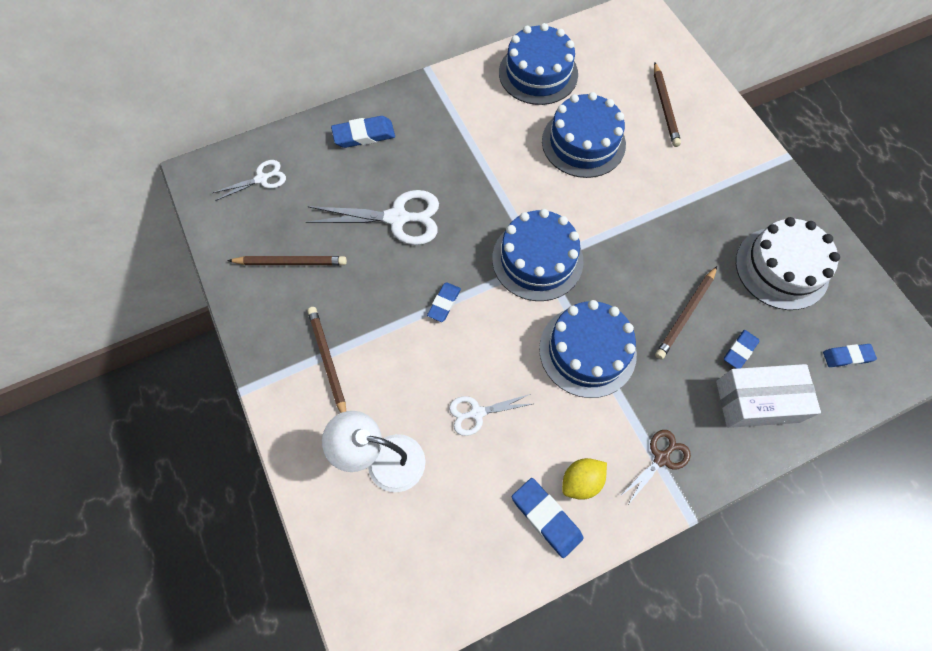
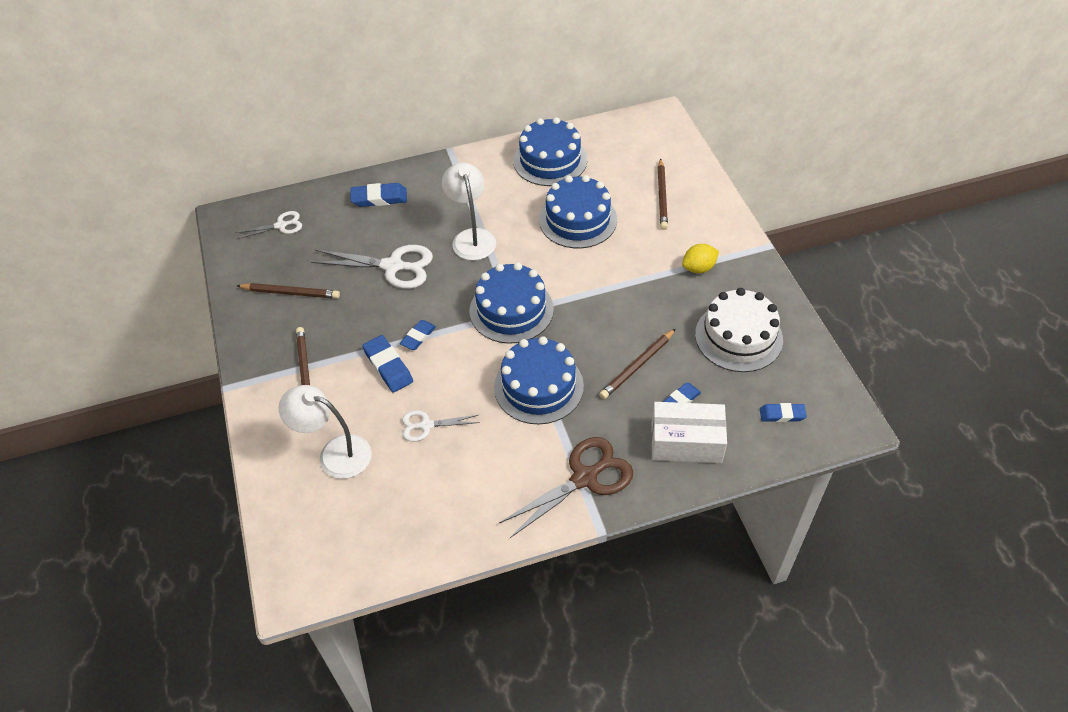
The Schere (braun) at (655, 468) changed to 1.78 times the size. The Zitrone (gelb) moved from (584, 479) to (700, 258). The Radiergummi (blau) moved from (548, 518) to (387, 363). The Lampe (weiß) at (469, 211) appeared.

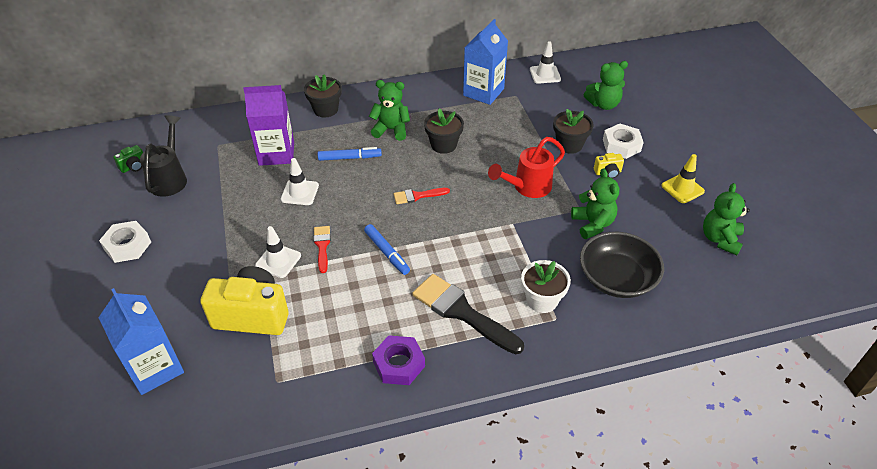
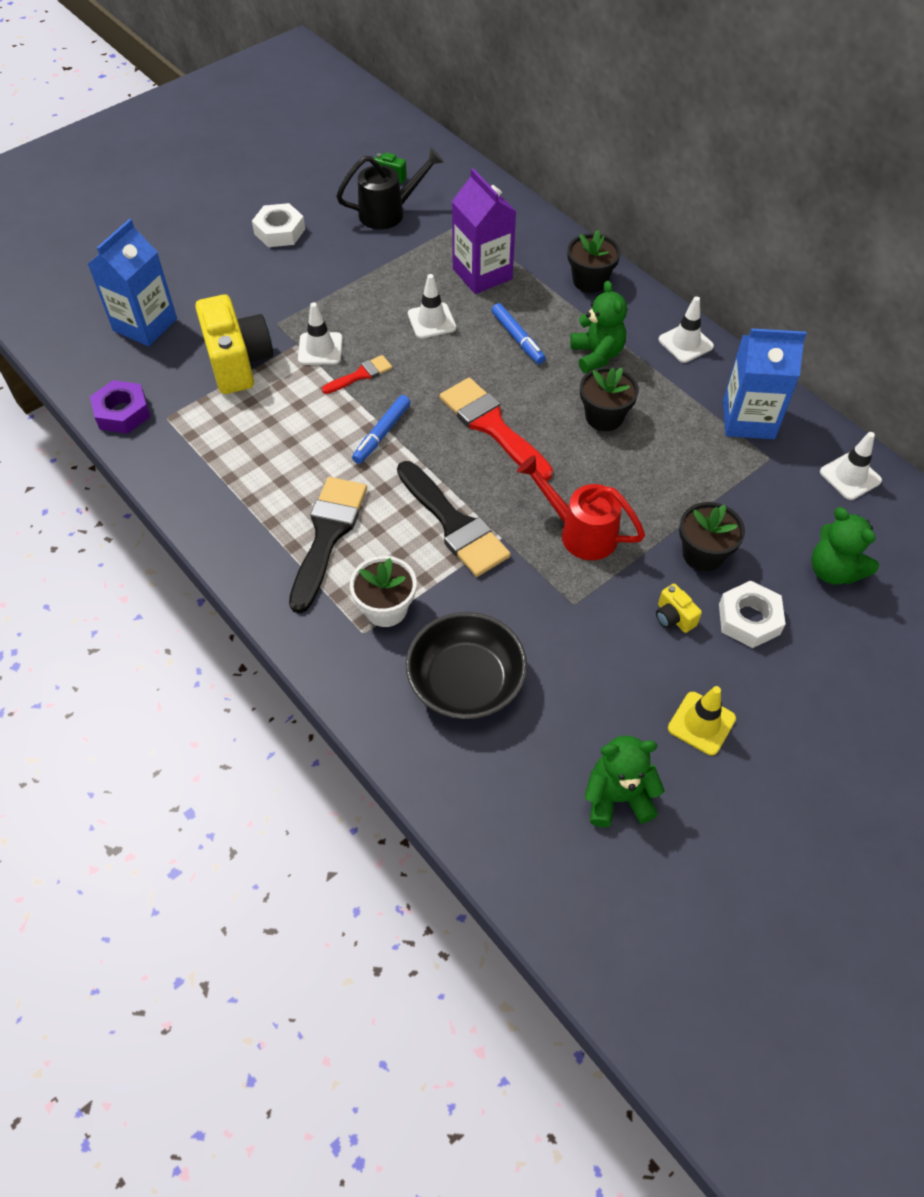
The Teddybär (grün) at (595, 203) disappeared. The Pinsel (rot) at (422, 196) changed to 1.93 times the size. The Sechskantmutter (lila) moved from (398, 360) to (120, 407). The Leitkegel (weiß) at (686, 329) appeared. The Pinsel (schwarz) at (454, 519) appeared.

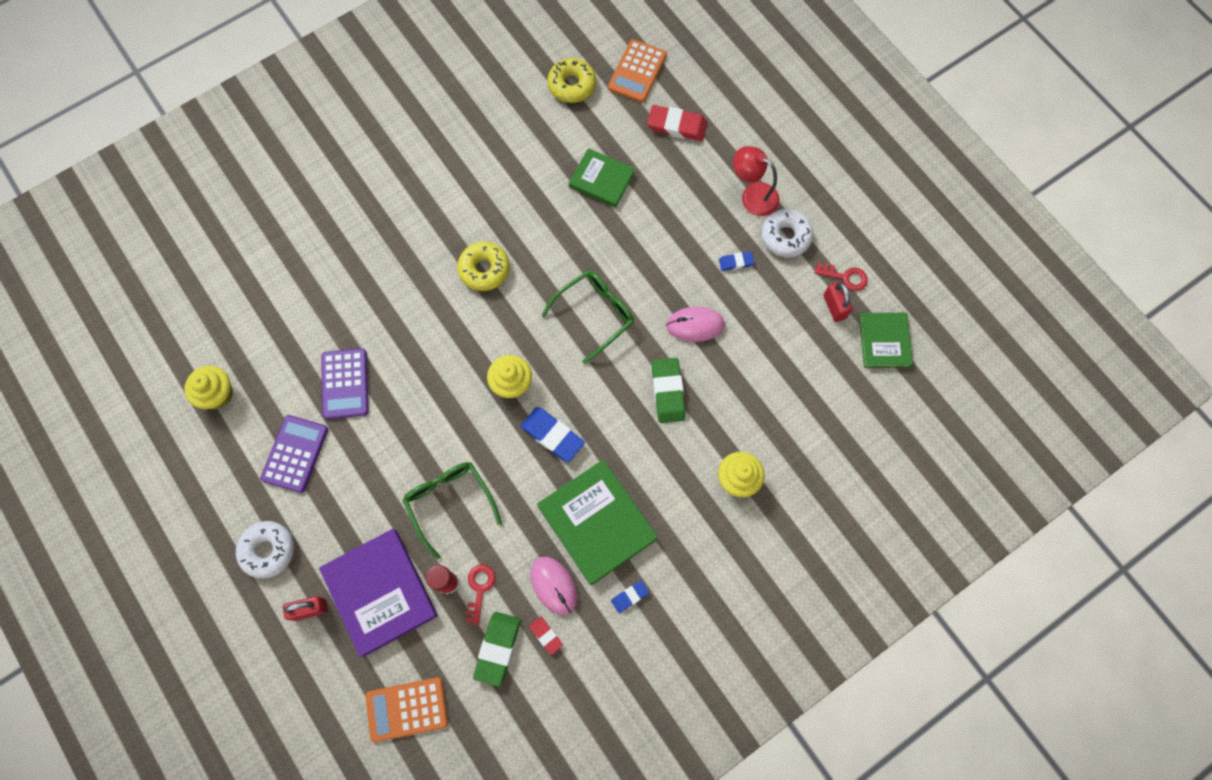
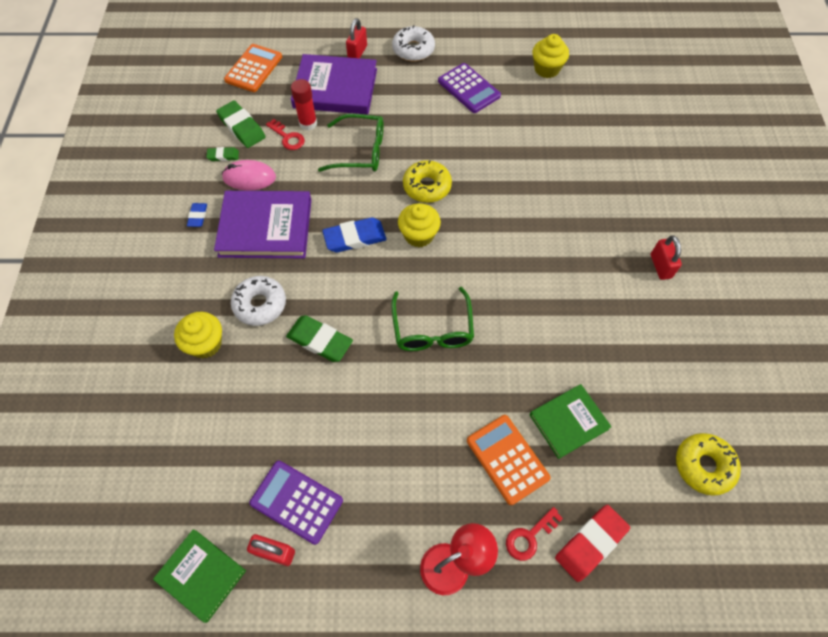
The Taschenrechner (orange) moved from (637, 71) to (508, 460). The Donut (weiß) moved from (787, 233) to (258, 301). The Donut (gelb) moved from (483, 266) to (427, 181). The Radiergummi (blau) at (736, 261) disappeared. The Schlüssel (rot) moved from (841, 277) to (534, 534). The Computermaus (rosa) at (695, 324) disappeared. The Taschenrechner (lila) moved from (345, 383) to (296, 503). The Buch (grün) at (597, 522) became the Buch (lila) at (262, 224). The Radiergummi (rot) at (546, 635) became the Radiergummi (grün) at (222, 154). The Vorhängeschloss (rot) at (666, 258) appeared.

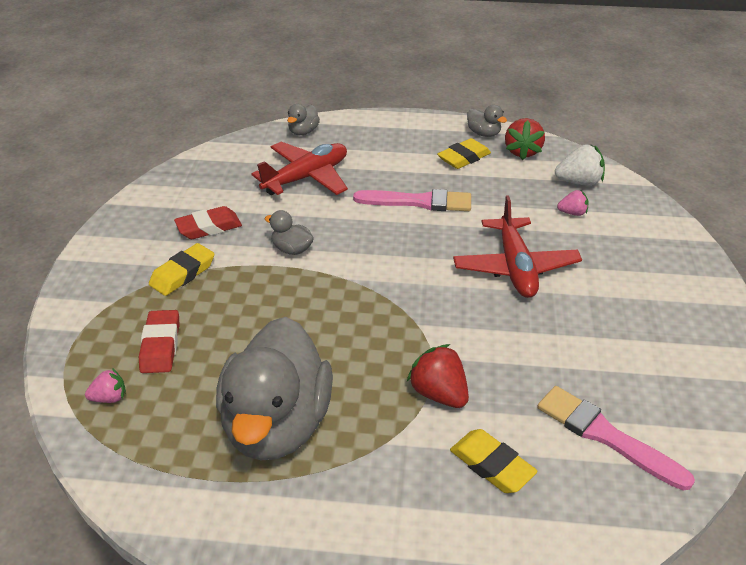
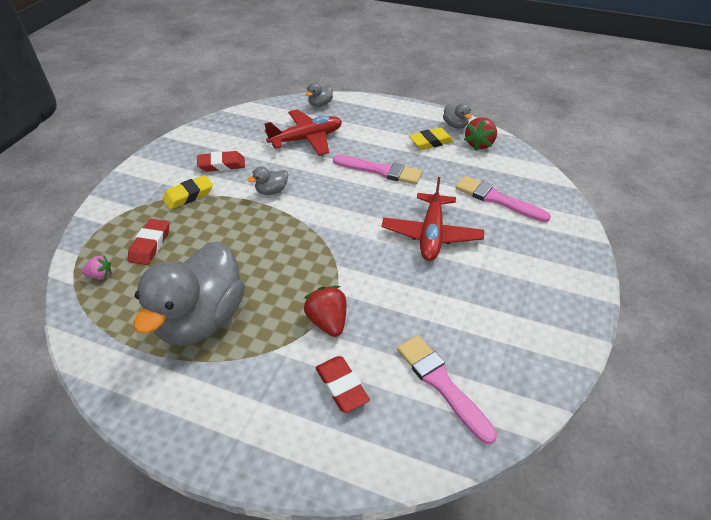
The Erdbeere (weiß) at (580, 165) disappeared. The Erdbeere (rosa) at (573, 203) was replaced by the Pinsel (rosa) at (503, 199). The Ente (grau) at (289, 232) turned 75 degrees counterclockwise. The Radiergummi (gelb) at (494, 461) became the Radiergummi (rot) at (342, 384).

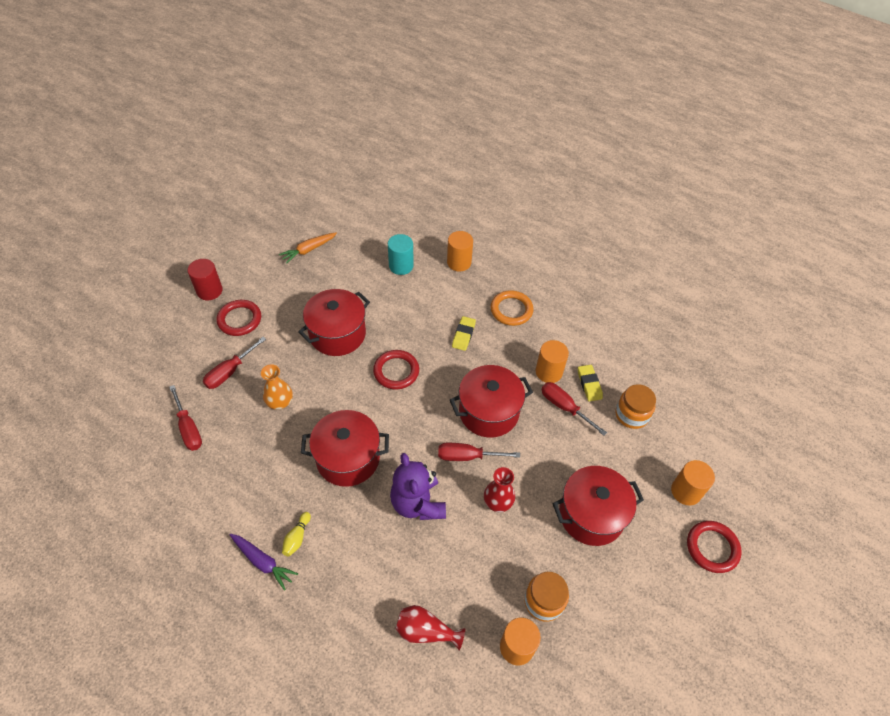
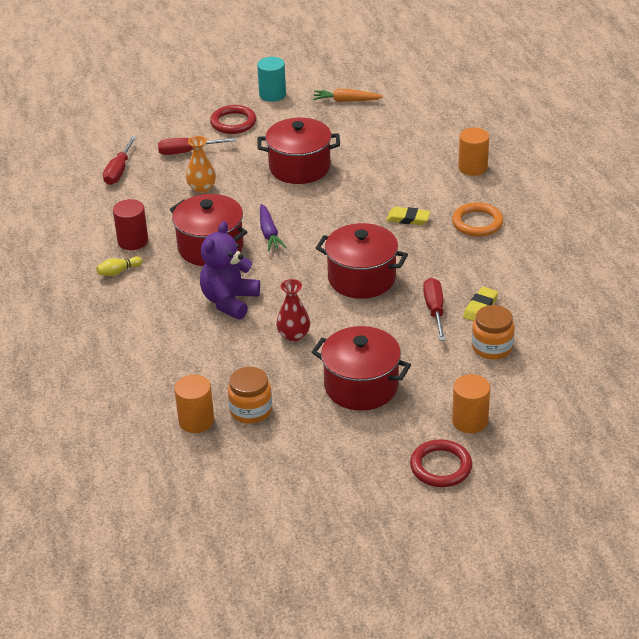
The Vollzylinder (türkis) moved from (401, 254) to (271, 79). The Vollzylinder (rot) moved from (205, 279) to (130, 224). The Radiergummi (gelb) at (464, 333) turned 45 degrees clockwise. The Vollzylinder (orange) at (552, 361) disappeared. The Ring (rot) at (396, 369) disappeared. The Schraubenzieher (rot) at (479, 452) disappeared. The Karotte (lila) moved from (264, 562) to (273, 227). The Vase (rot) at (430, 627) disappeared.

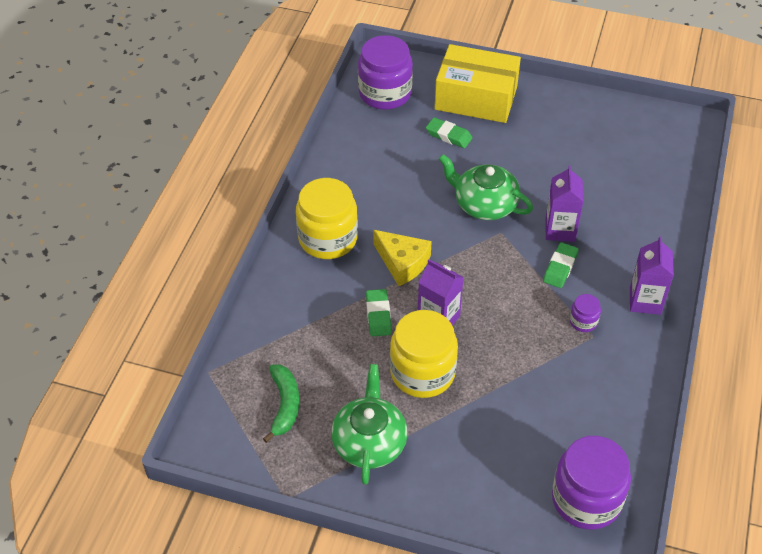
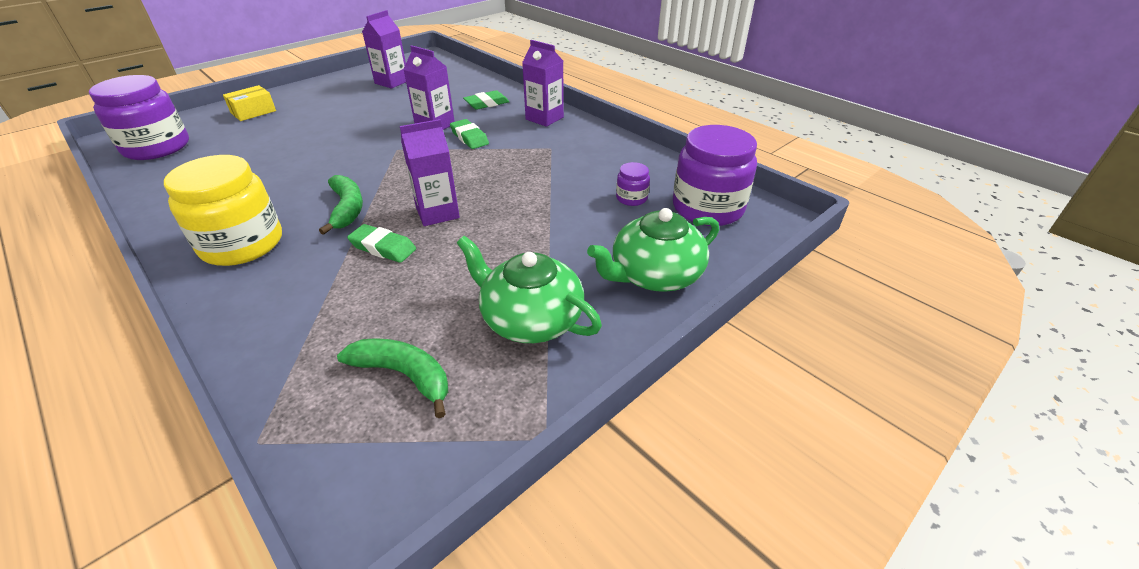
The Schachtel (gelb) at (478, 83) changed to 0.48 times the size. The Radiergummi (grün) moved from (449, 132) to (486, 100). The Teekanne (grün) moved from (486, 187) to (653, 250). The Käse (gelb) at (402, 258) was replaced by the Banane (grün) at (341, 205). The Einmachglas (lila) moved from (585, 313) to (633, 184). The Einmachglas (gelb) at (424, 354) disappeared. The Getränkekarton (lila) at (384, 49) appeared.

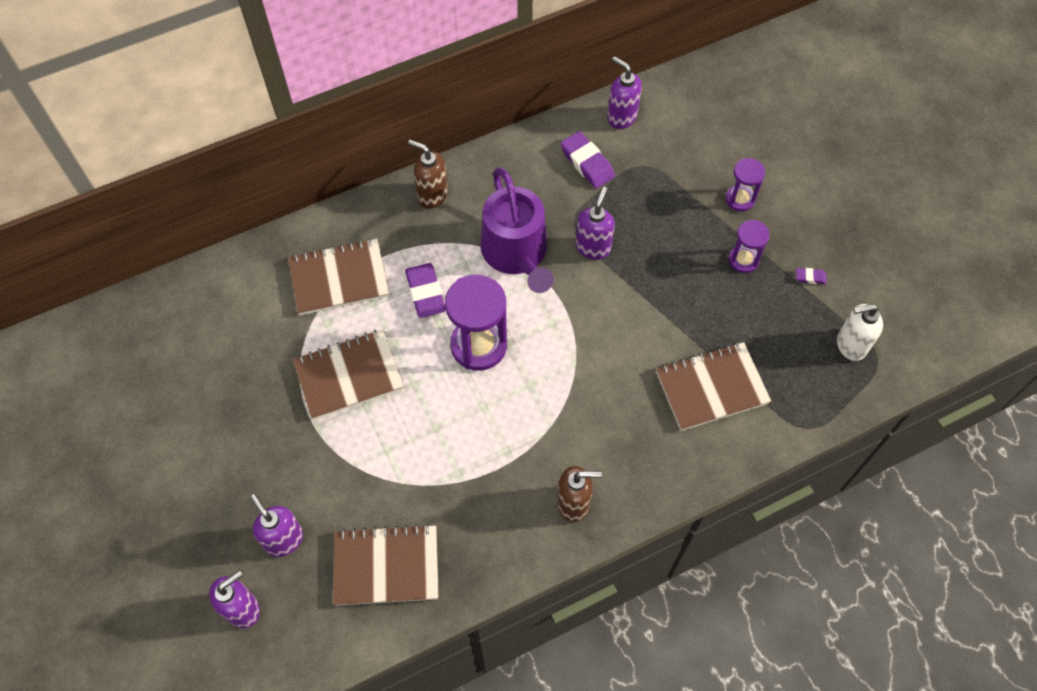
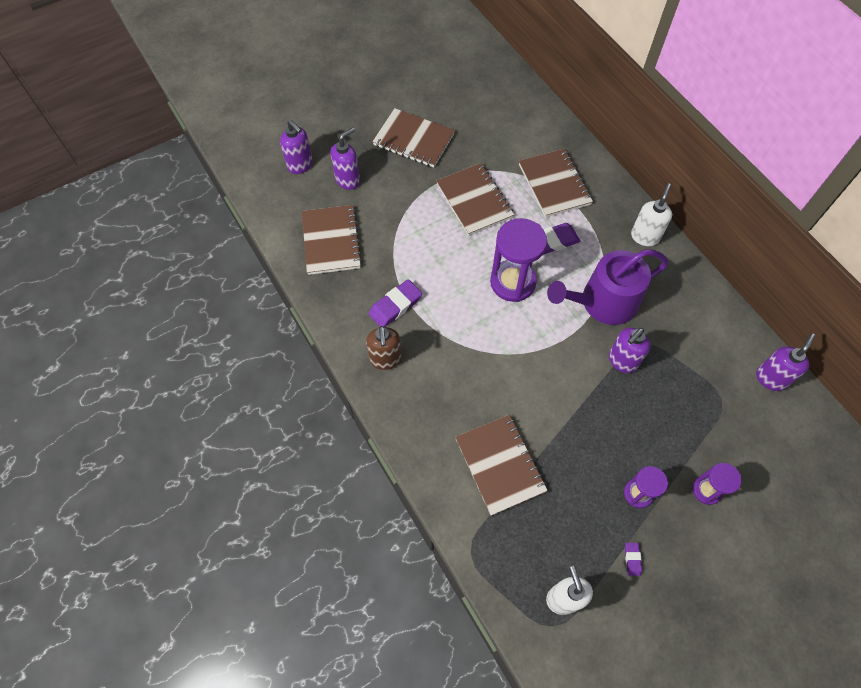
The Radiergummi (lila) moved from (587, 160) to (395, 303). The Seifenspender (braun) at (428, 174) became the Seifenspender (weiß) at (651, 214). The Seifenspender (lila) at (595, 223) turned 120 degrees clockwise. The Notizbuch (braun) at (413, 138) appeared.

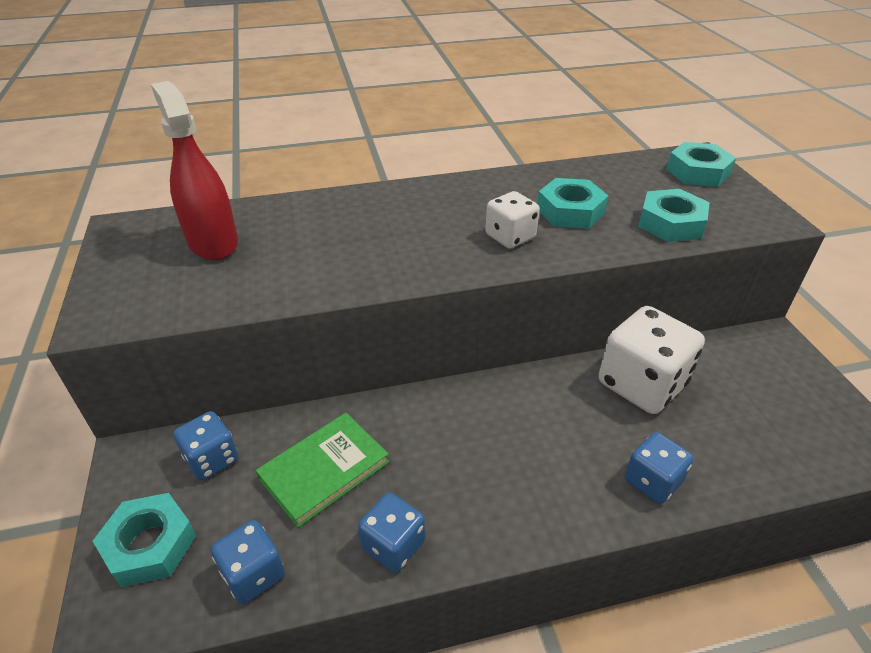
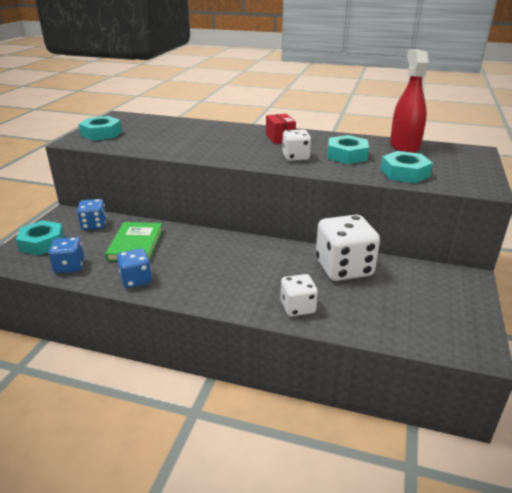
The Sprühflasche (rot) moved from (194, 170) to (409, 101). The Sechskantmutter (türkis) moved from (701, 164) to (100, 128). The Buch (grün) at (322, 470) turned 75 degrees counterclockwise. The Spielwürfel (blau) at (659, 468) became the Spielwürfel (weiß) at (299, 295). The Schachtel (rot) at (281, 129) appeared.

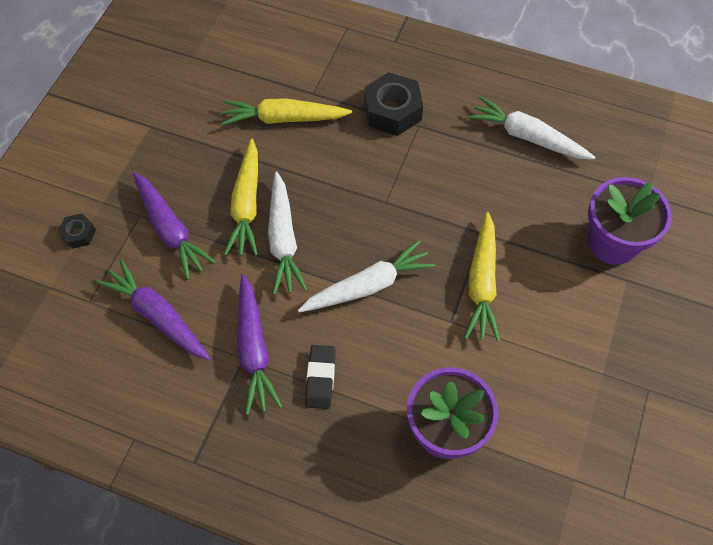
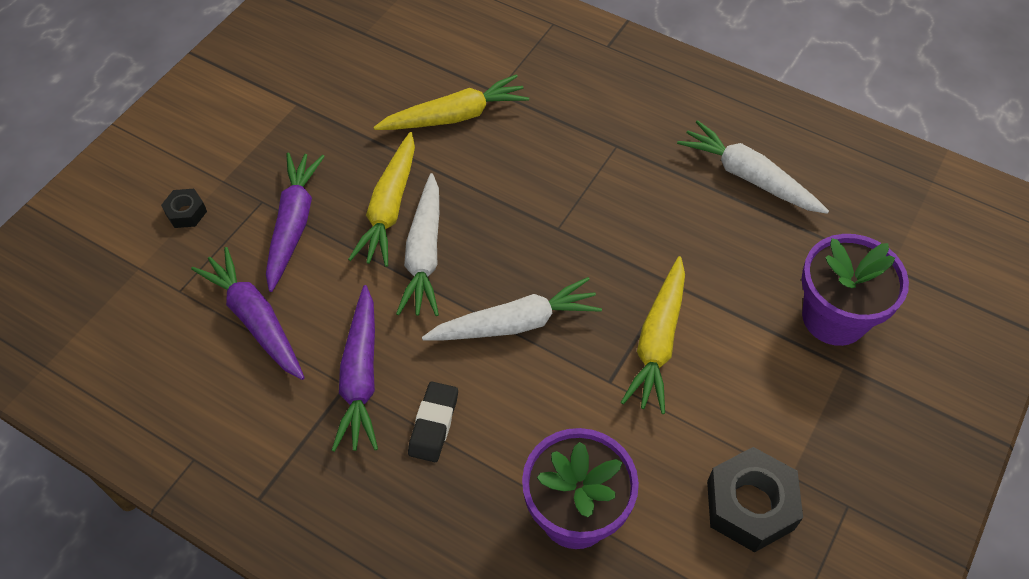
The Sechskantmutter (schwarz) moved from (393, 104) to (755, 499). The Karotte (gelb) at (286, 111) turned 150 degrees clockwise. The Karotte (lila) at (174, 226) turned 150 degrees counterclockwise.

